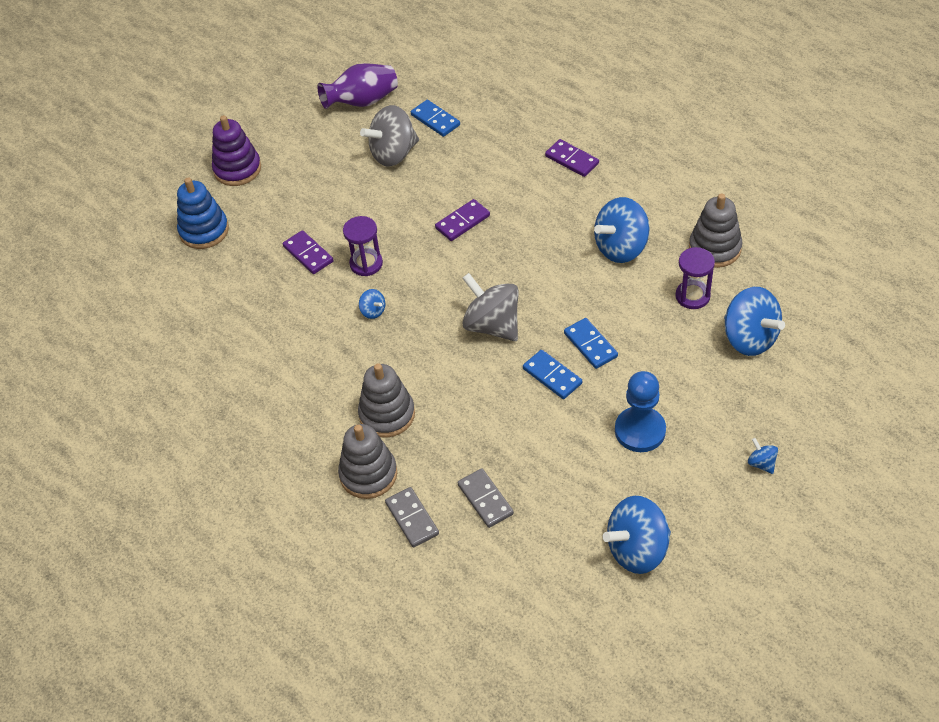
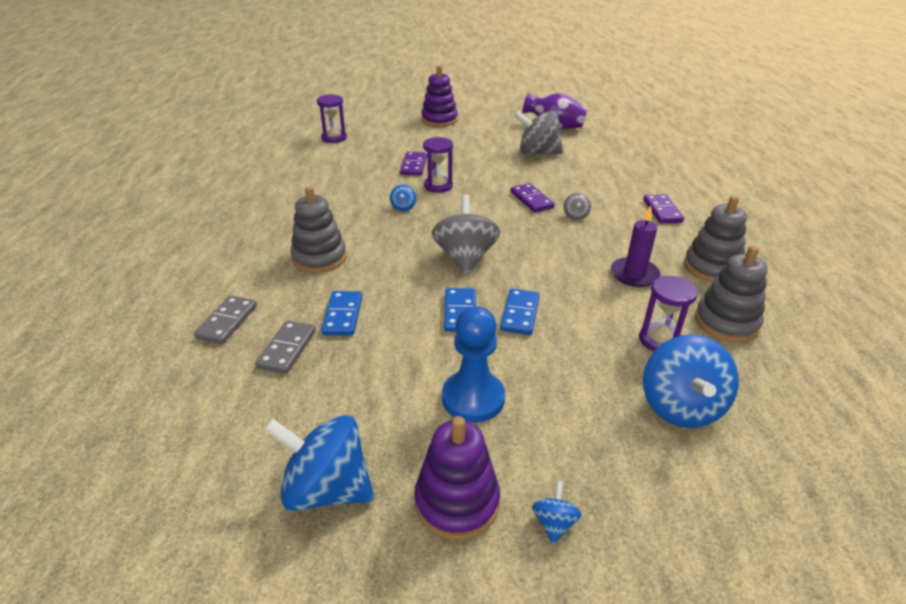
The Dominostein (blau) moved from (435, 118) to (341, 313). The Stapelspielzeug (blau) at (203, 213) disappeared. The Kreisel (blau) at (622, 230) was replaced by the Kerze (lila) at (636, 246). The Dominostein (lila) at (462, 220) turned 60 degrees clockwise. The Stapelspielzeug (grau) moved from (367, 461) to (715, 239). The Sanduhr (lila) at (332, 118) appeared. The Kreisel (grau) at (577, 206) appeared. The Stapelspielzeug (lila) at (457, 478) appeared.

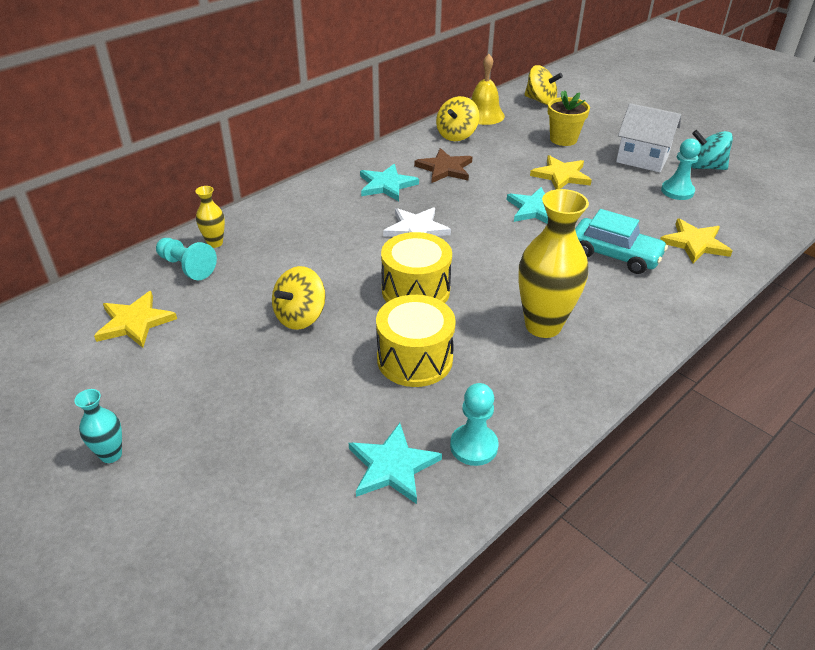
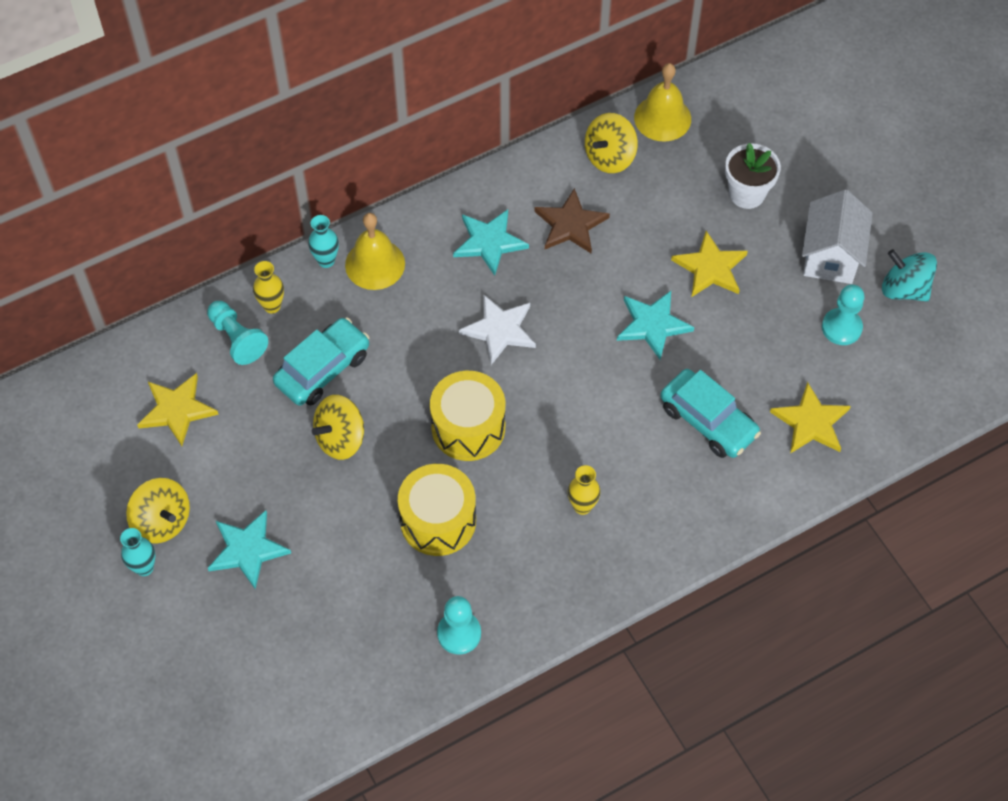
The Kreisel (gelb) moved from (543, 85) to (158, 511). The Blumentopf (gelb) at (569, 118) became the Blumentopf (weiß) at (753, 176). The Haus (weiß) at (648, 137) turned 60 degrees clockwise. The Vase (gelb) at (554, 263) changed to 0.48 times the size. The Stern (türkis) moved from (395, 463) to (249, 549). The Glocke (gelb) at (375, 251) appeared. The Vase (türkis) at (323, 241) appeared. The Auto (türkis) at (321, 361) appeared.

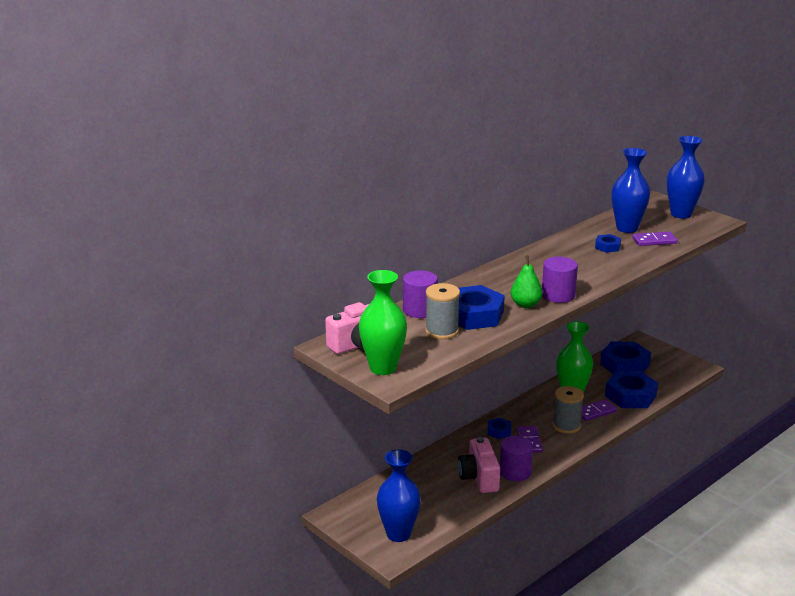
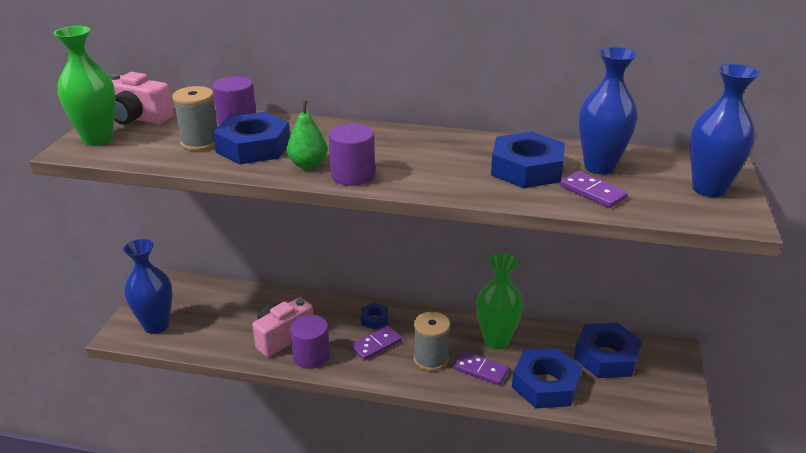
The Sechskantmutter (blau) at (608, 243) changed to 2.03 times the size.

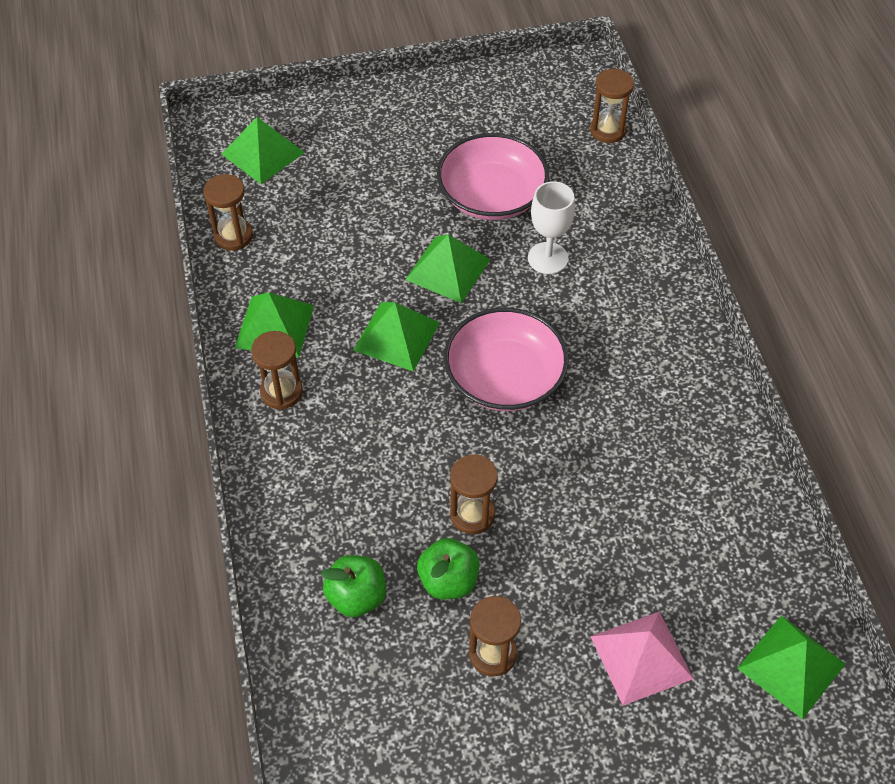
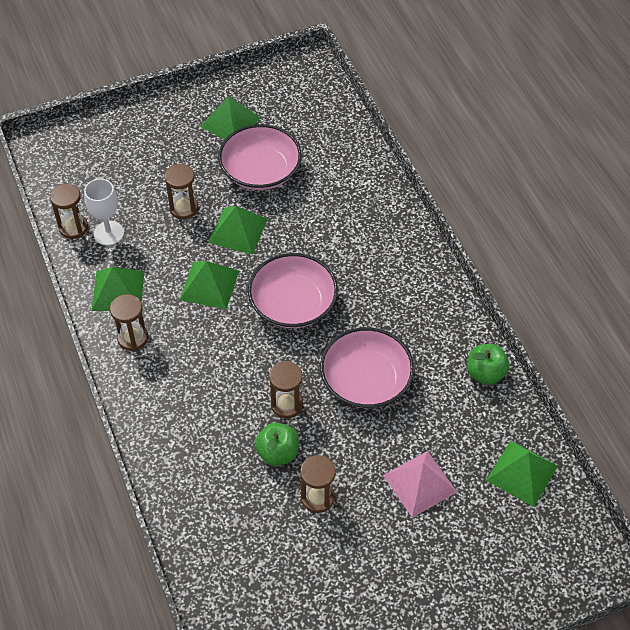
The Sanduhr (braun) moved from (612, 105) to (181, 191). The Pyramide (grün) moved from (263, 150) to (230, 117). The Kelch (weiß) moved from (551, 227) to (104, 212). The Apfel (grün) moved from (353, 586) to (488, 364). The Schüssel (rosa) at (367, 367) appeared.

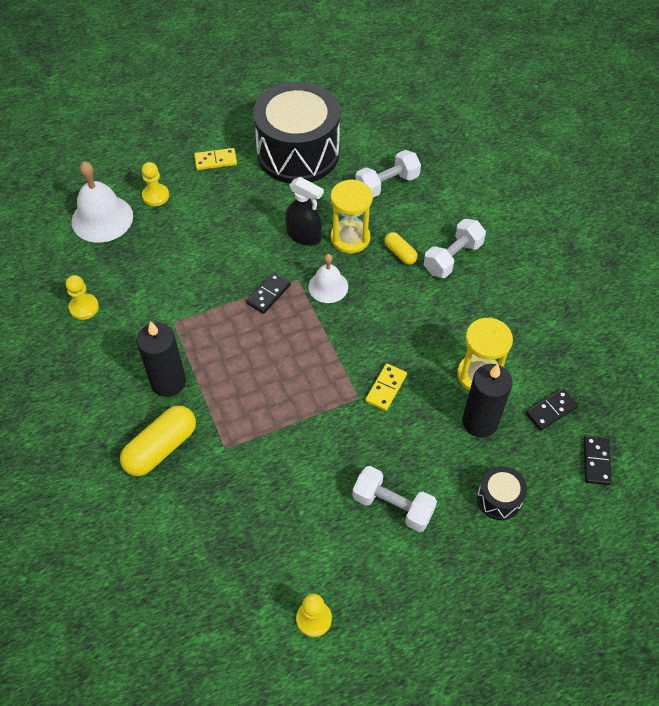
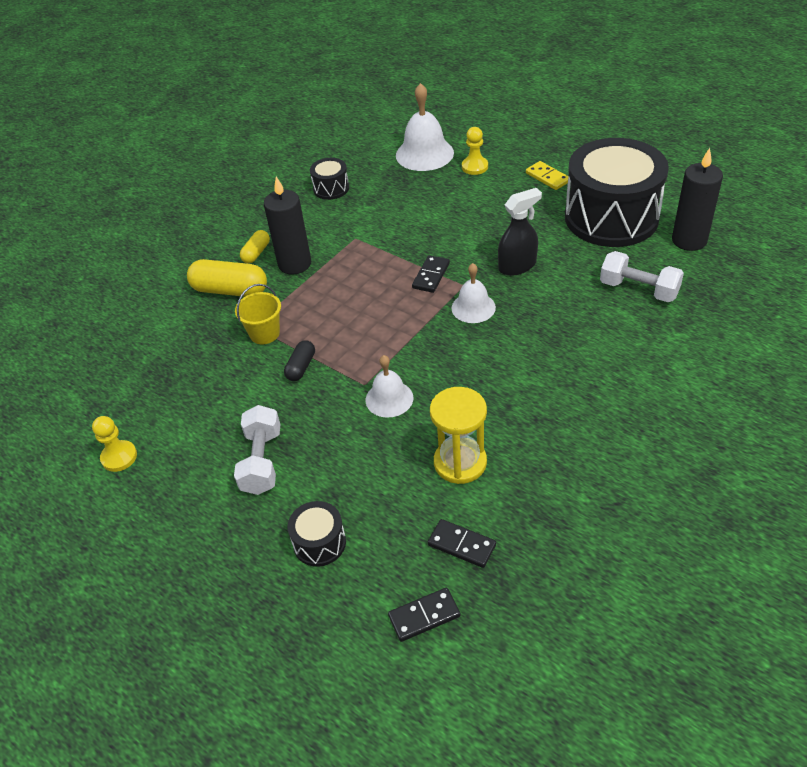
The Sprühflasche (schwarz) at (304, 211) turned 120 degrees counterclockwise. The Sanduhr (gelb) at (352, 216) disappeared. The Hantel (weiß) at (455, 248) disappeared. The Kapsel (gelb) moved from (401, 248) to (255, 246). The Dominostein (schwarz) at (268, 293) turned 75 degrees counterclockwise. The Bauer (gelb) at (82, 297) was replaced by the Trommel (schwarz) at (329, 179). The Dominostein (gelb) at (386, 387) was replaced by the Glocke (weiß) at (389, 386). The Kerze (schwarz) moved from (487, 401) to (697, 199). The Eimer (gelb) at (258, 314) appeared. The Kapsel (schwarz) at (299, 360) appeared.

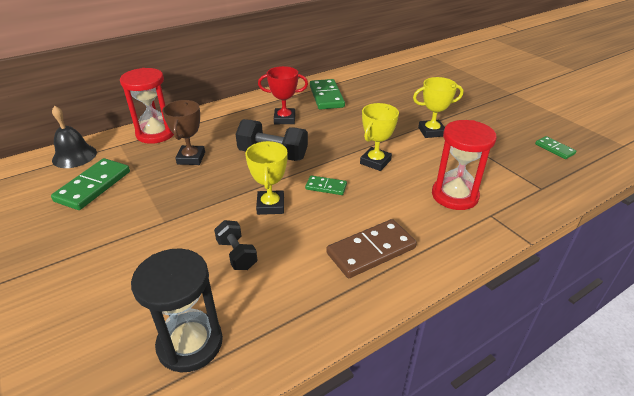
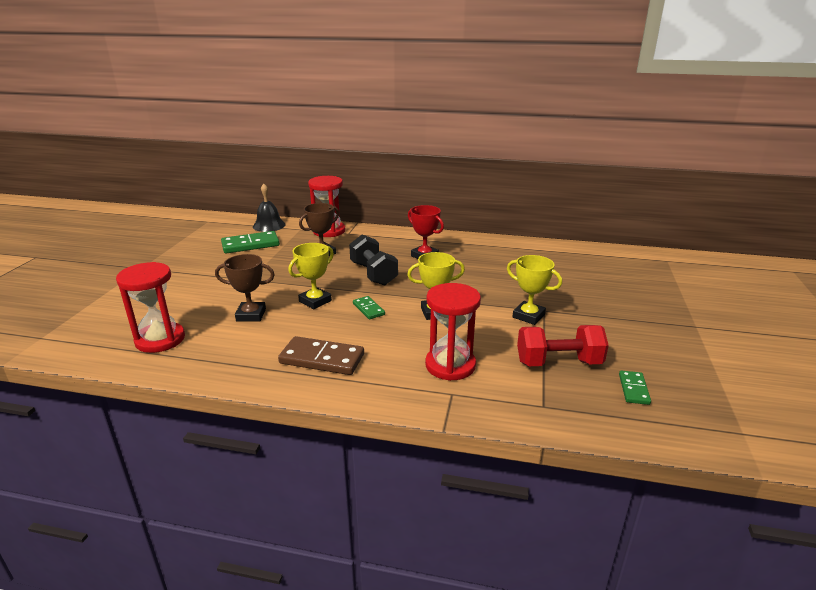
The Dominostein (grün) at (327, 94) disappeared. The Hantel (schwarz) at (235, 245) was replaced by the Pokal (braun) at (245, 287). The Sanduhr (schwarz) at (177, 310) became the Sanduhr (rot) at (150, 307). The Hantel (rot) at (563, 345) appeared.

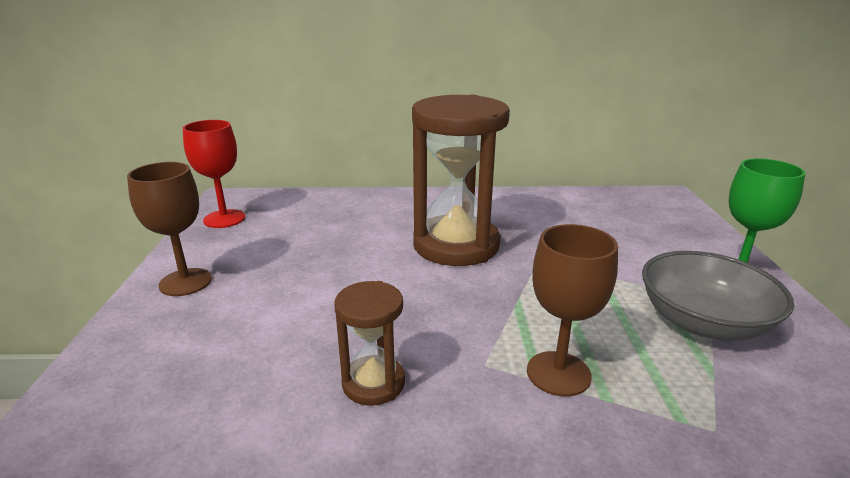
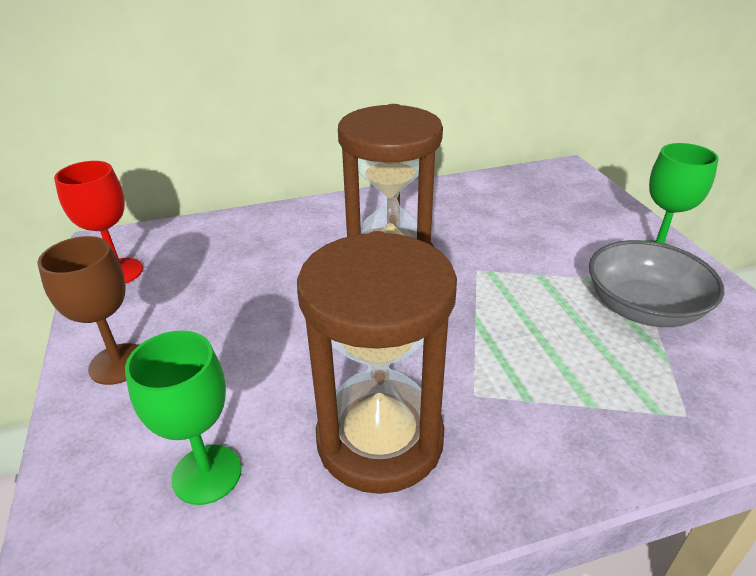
The Kelch (braun) at (572, 310) disappeared. The Sanduhr (braun) at (369, 343) changed to 2.02 times the size. The Kelch (grün) at (183, 418) appeared.

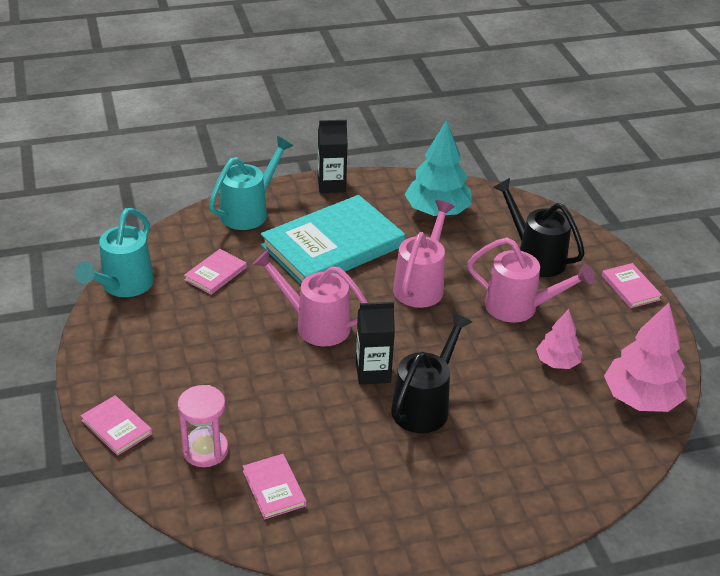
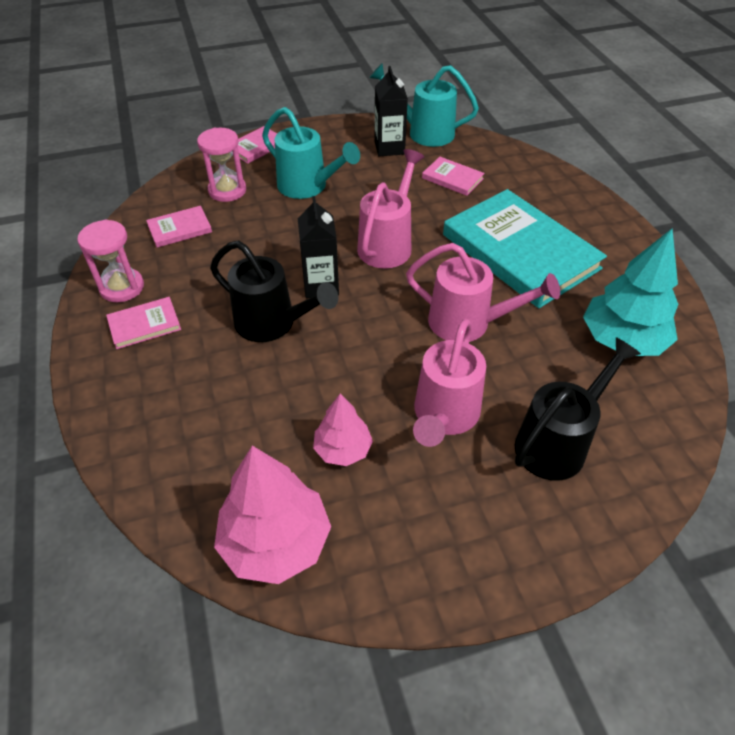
The Getränkekarton (schwarz) moved from (333, 156) to (391, 111). The Gießkanne (türkis) moved from (251, 183) to (311, 153). The Buch (rosa) moved from (632, 285) to (143, 323). The Sanduhr (rosa) at (110, 261) appeared.

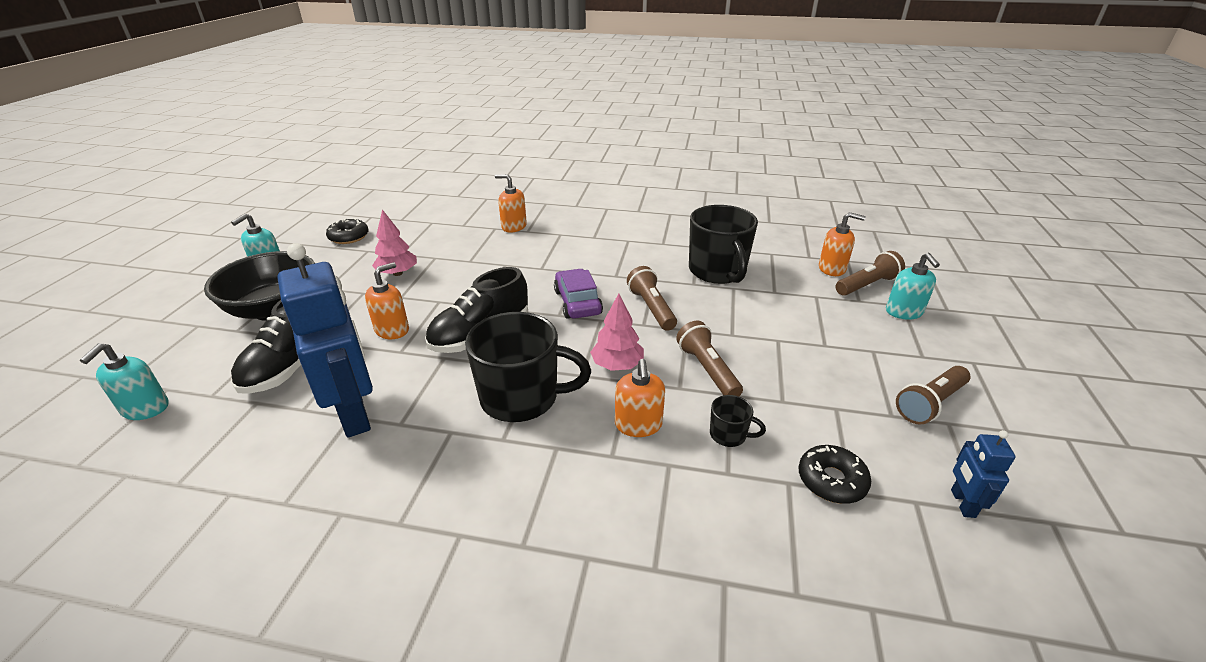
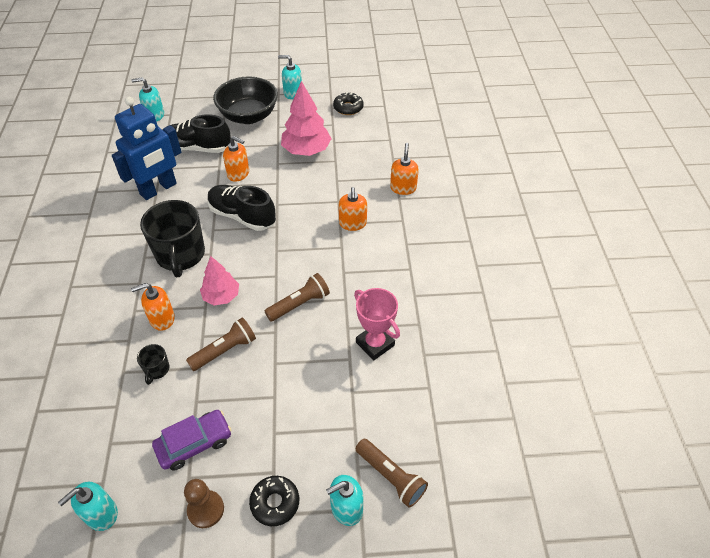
The Tasse (schwarz) at (723, 244) was replaced by the Pokal (rosa) at (377, 324). The Baum (rosa) at (394, 242) changed to 1.58 times the size. The Seifenspender (orange) moved from (842, 244) to (352, 209). The Auto (lila) moved from (578, 294) to (191, 440). The Taschenlampe (braun) at (933, 395) was replaced by the Bauer (braun) at (204, 503). The Roboter (blau) at (983, 474) was replaced by the Seifenspender (türkis) at (88, 506). The Donut (schwarz) moved from (835, 474) to (274, 501).

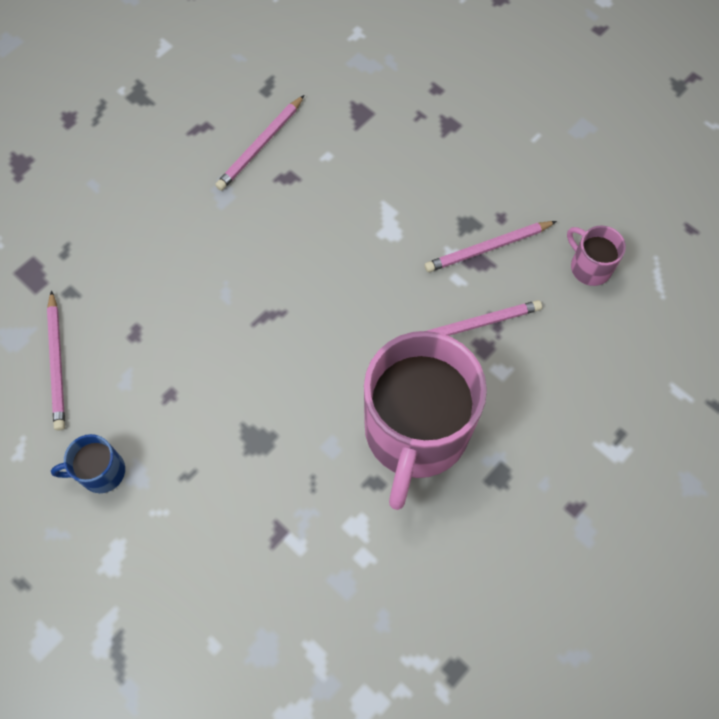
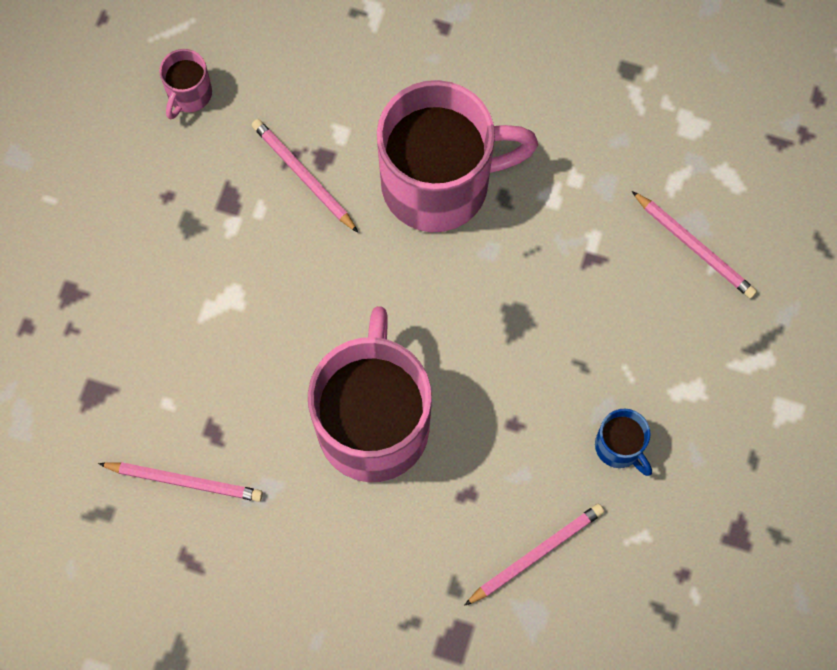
The Bleistift (rosa) moved from (491, 246) to (694, 245). The Tasse (rosa) at (370, 394) appeared.

